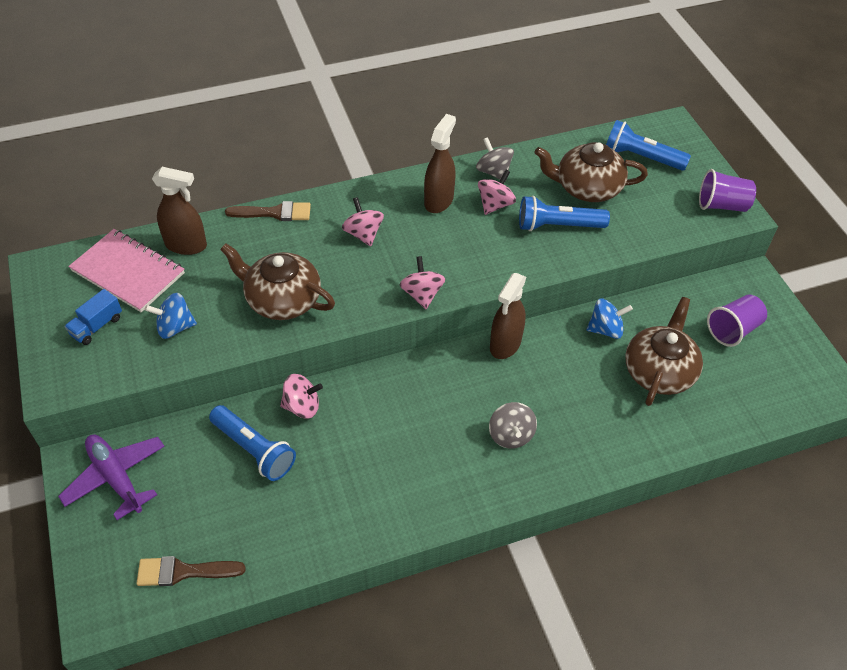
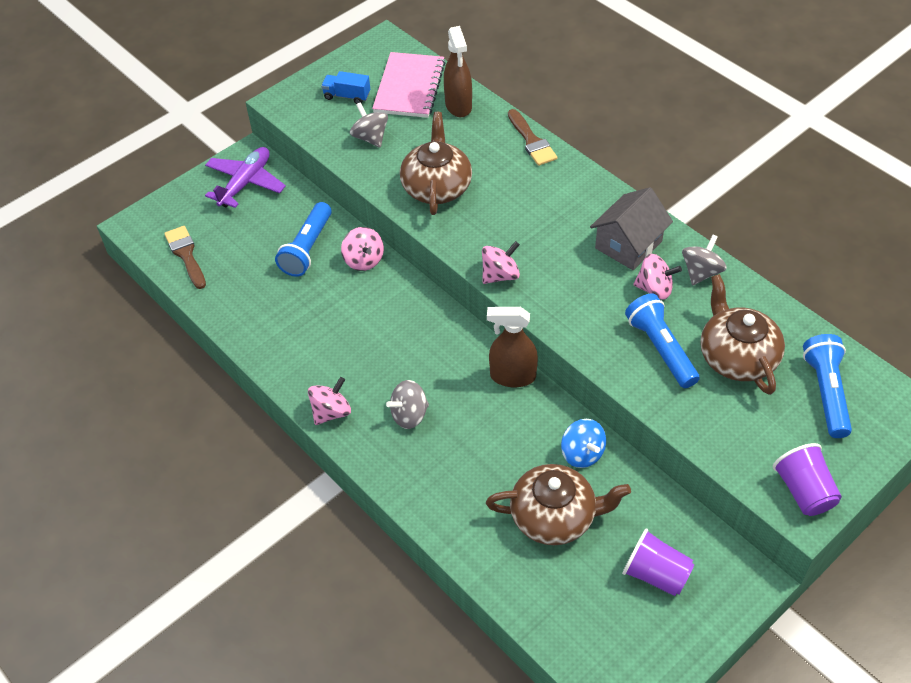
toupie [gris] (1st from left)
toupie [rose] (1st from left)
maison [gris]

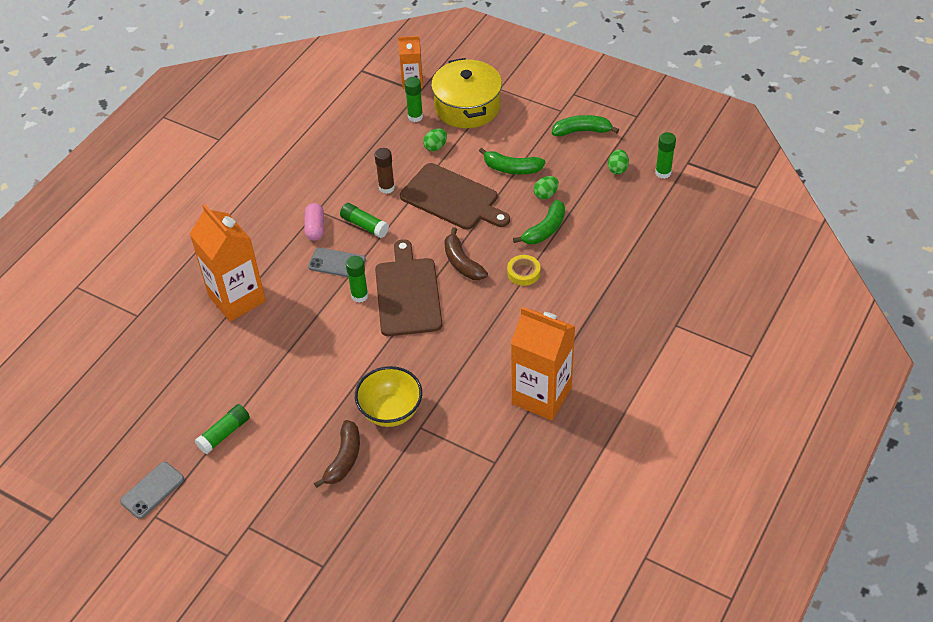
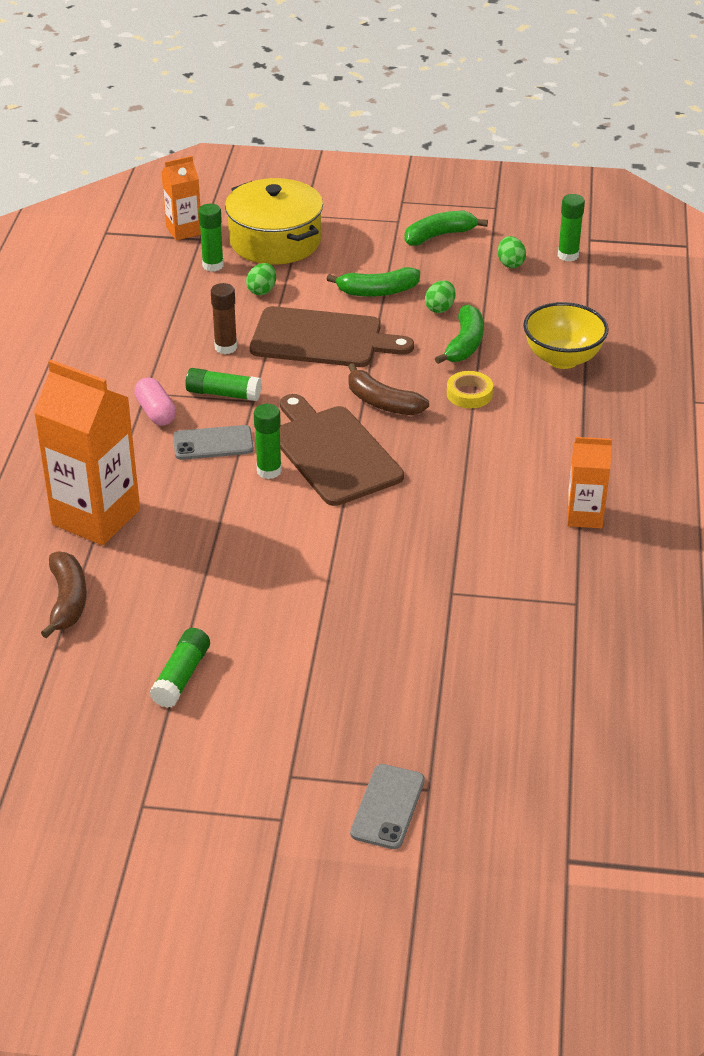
téléphone [gris] (2nd from left)
banane [marron] (1st from left)
bol [jaune]
brique de lait [orange] (3rd from left)

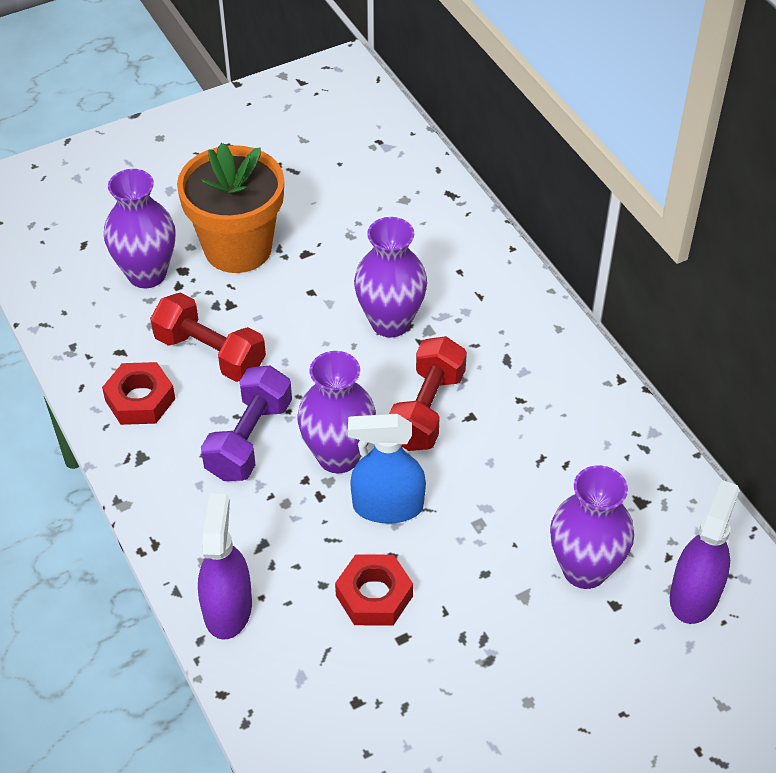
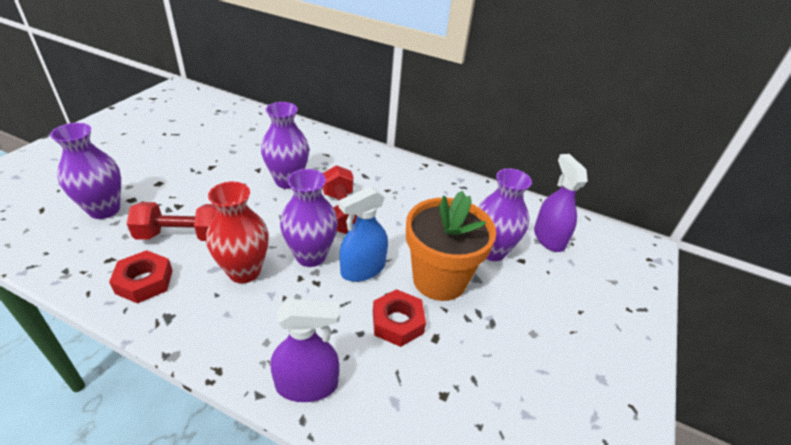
pot de fleurs [orange]
vaporisateur [violet] (1st from left)
vase [rouge]

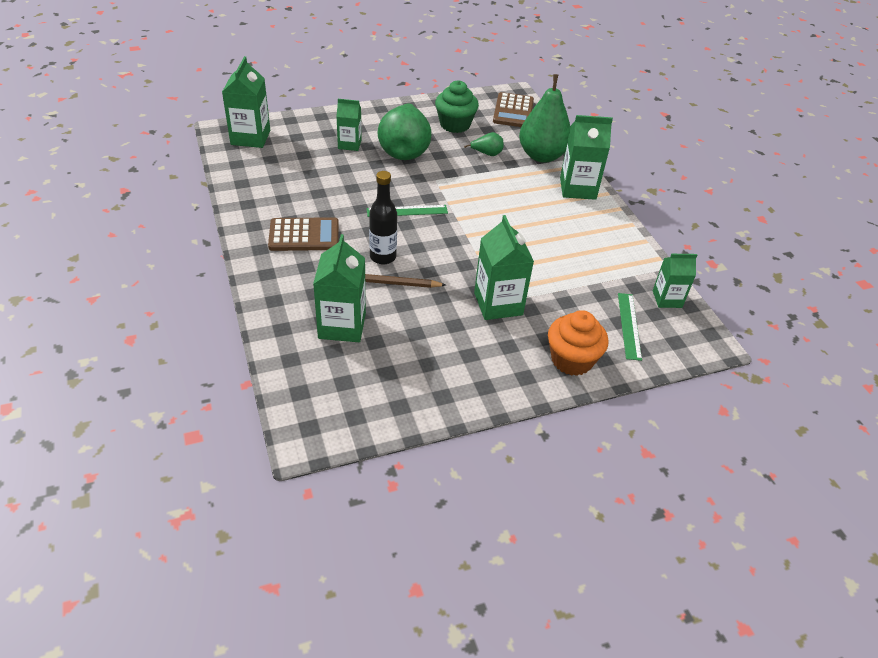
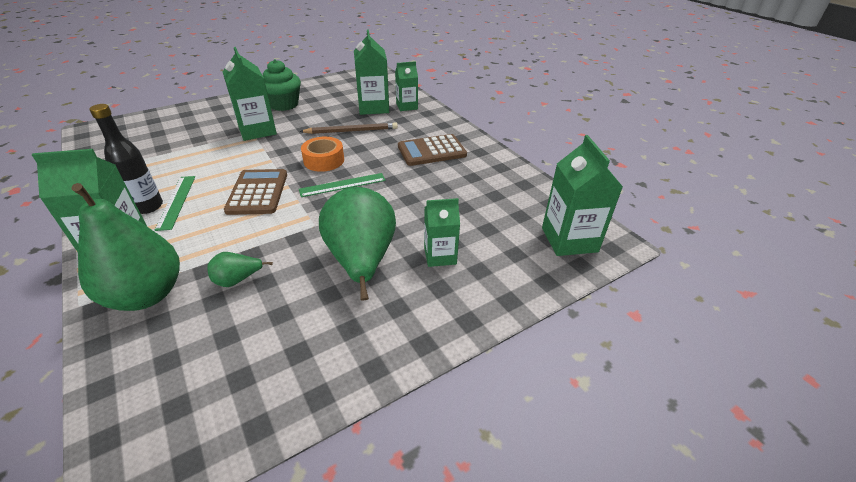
bouteille [noir]
muffin [vert]
calculatrice [marron] (1st from left)
muffin [orange]
règle [vert] (1st from left)
brique de lait [vert] (4th from left)
ruban adhésif [orange]

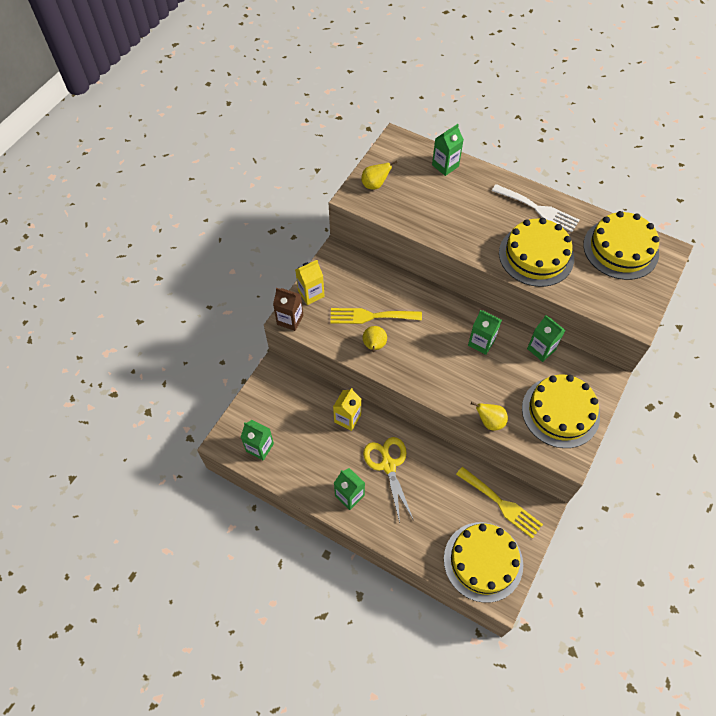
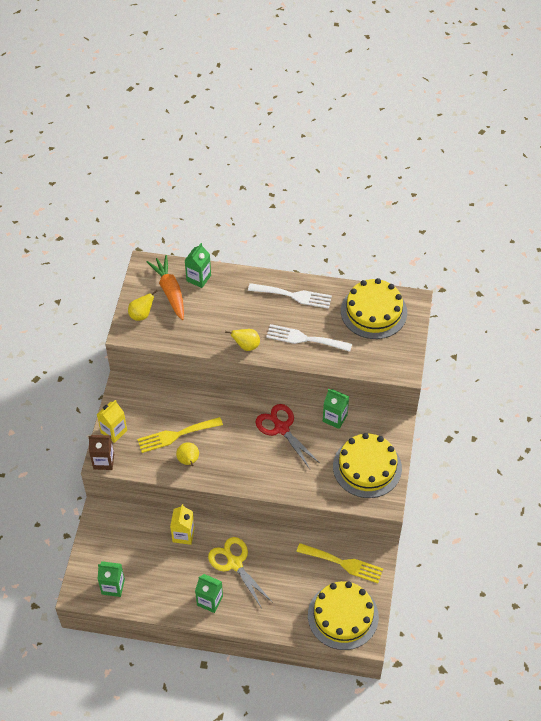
ciseaux [rouge]
poire [jaune] (3rd from left)
fourchette [blanc] (2nd from left)
carotte [orange]

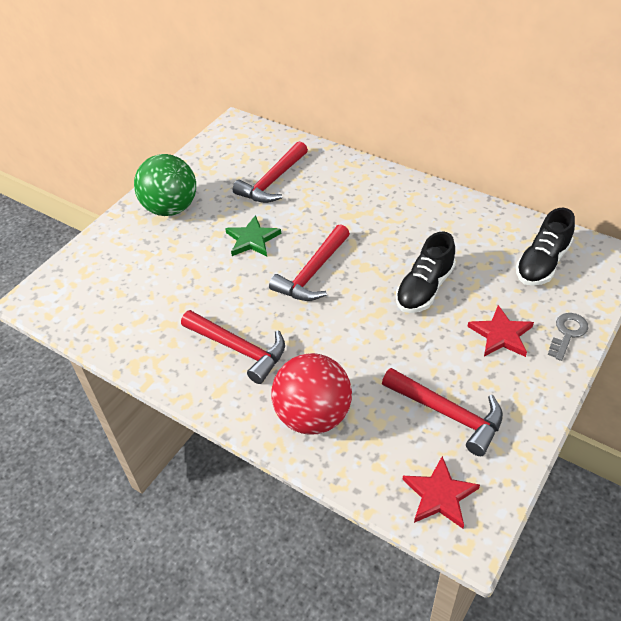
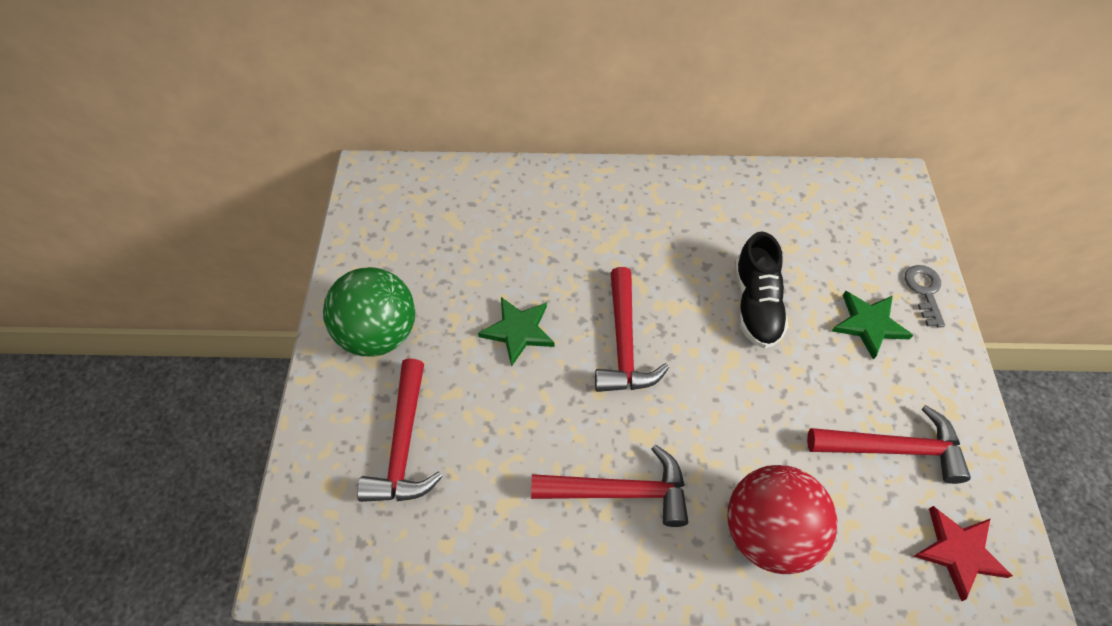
marteau [rouge] (1st from left)
étoile [vert] (2nd from left)
chaussure [noir] (2nd from left in the first image)

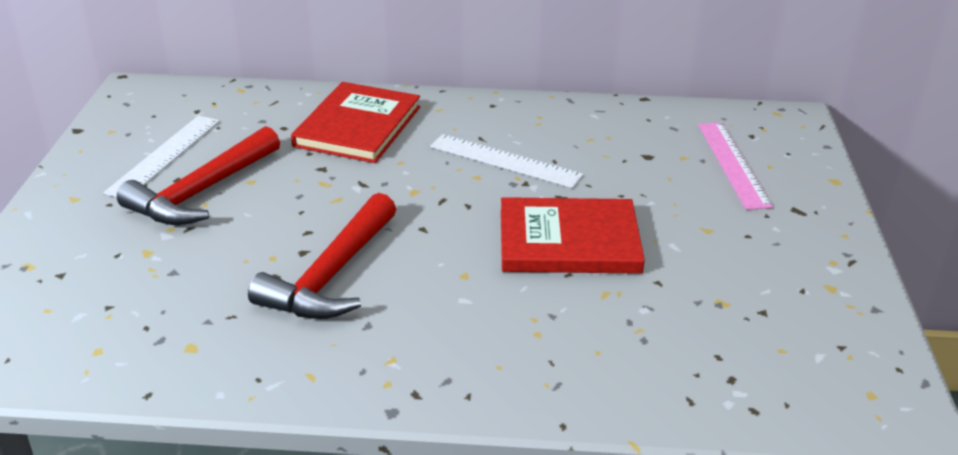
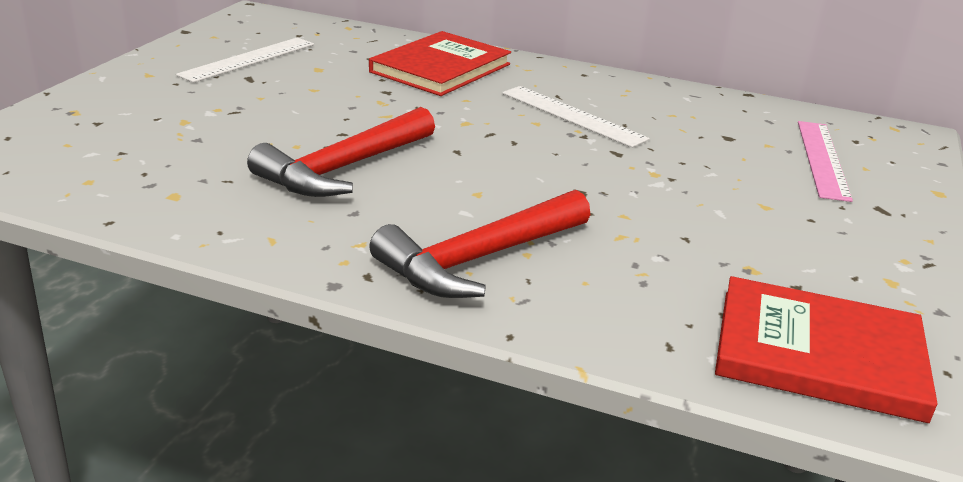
marteau [rouge] (2nd from left)
livre [rouge] (2nd from left)

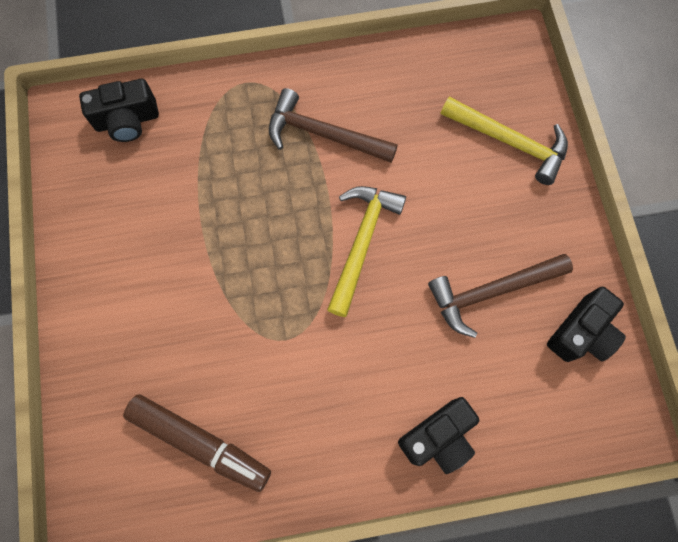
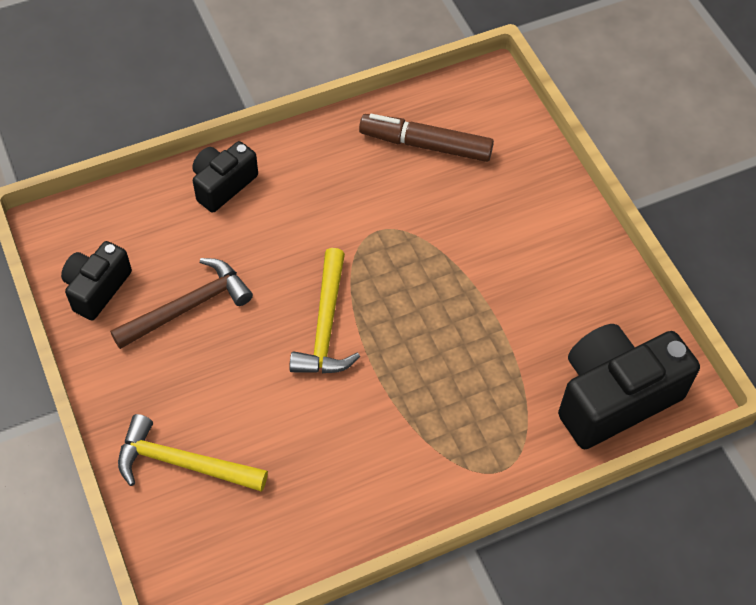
appareil photo [noir] (3rd from left)
marteau [marron] (1st from left in the first image)

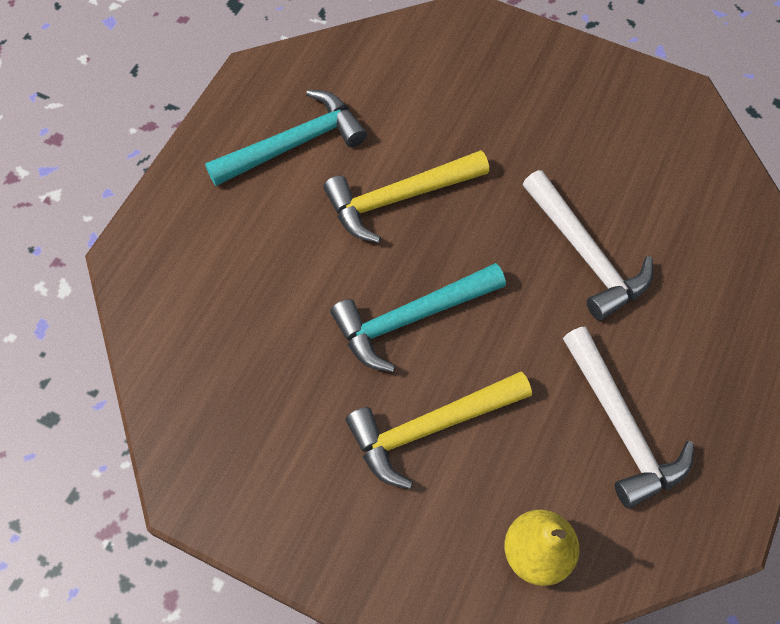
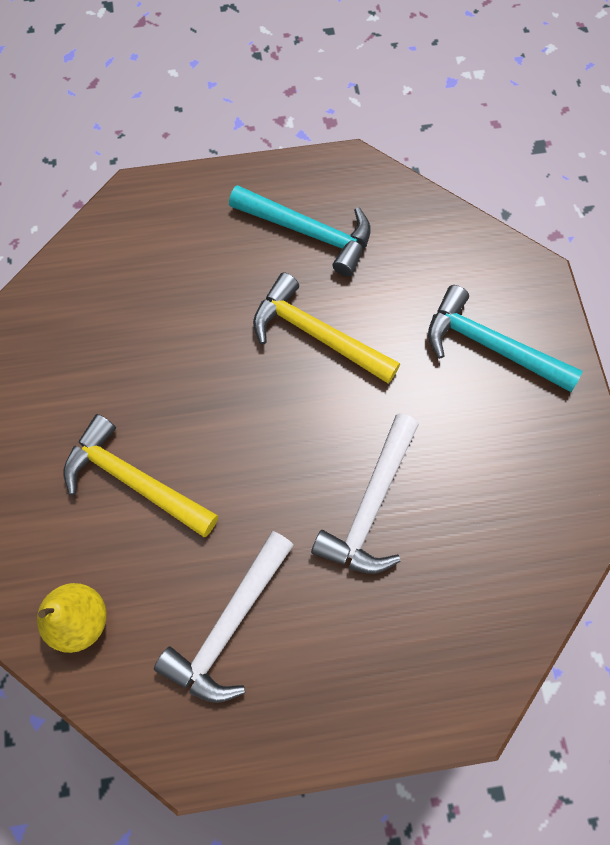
marteau [turquoise] (2nd from left)

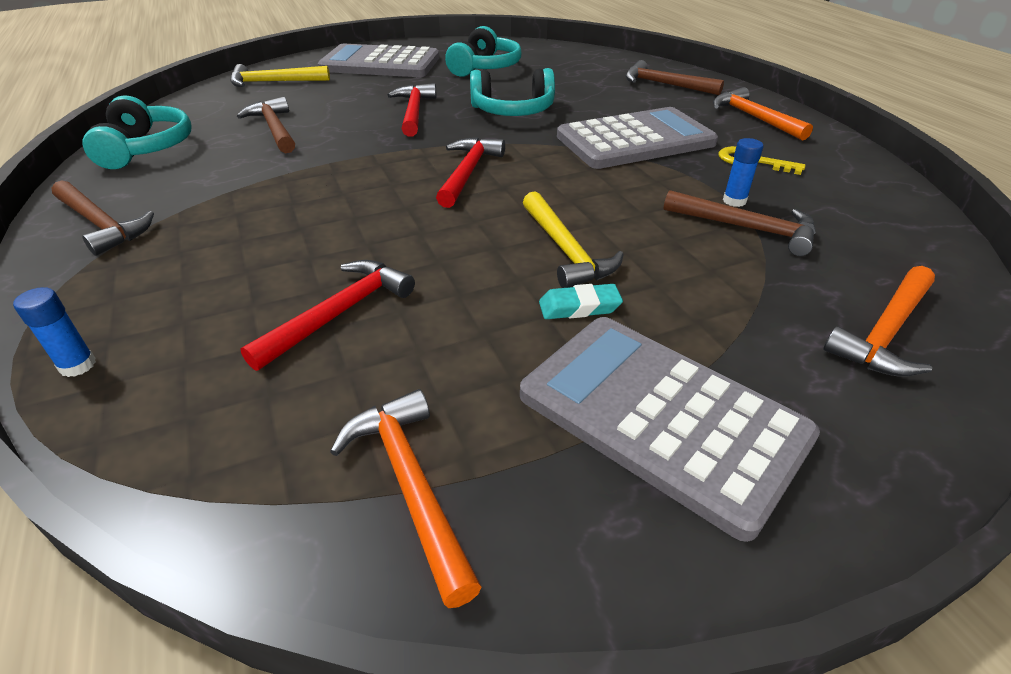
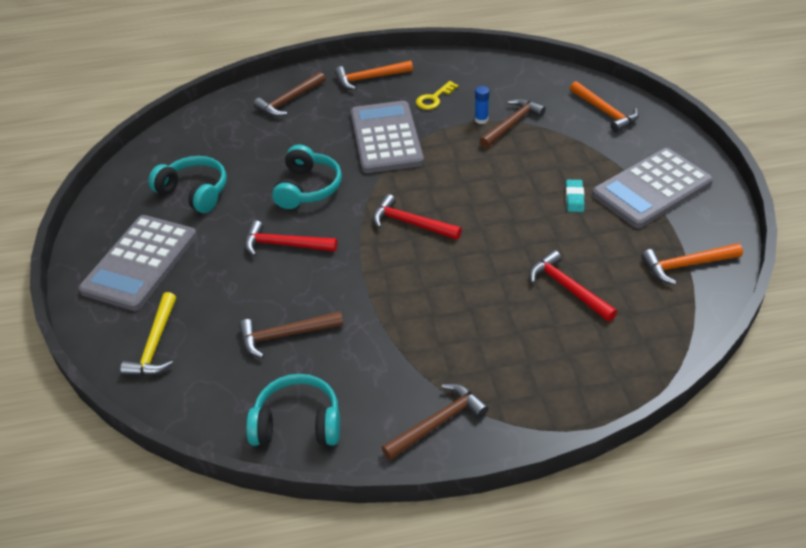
bâton de colle [bleu] (1st from left in the first image)
marteau [jaune] (2nd from left in the first image)

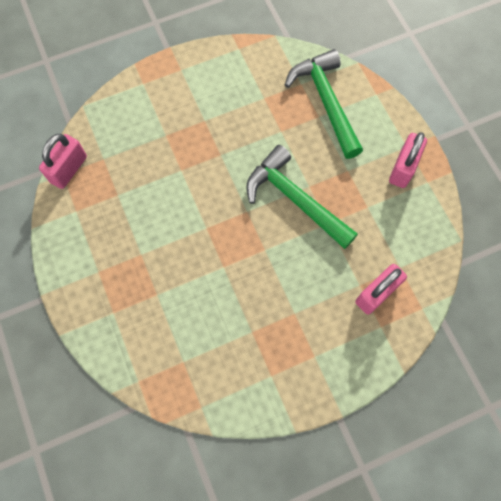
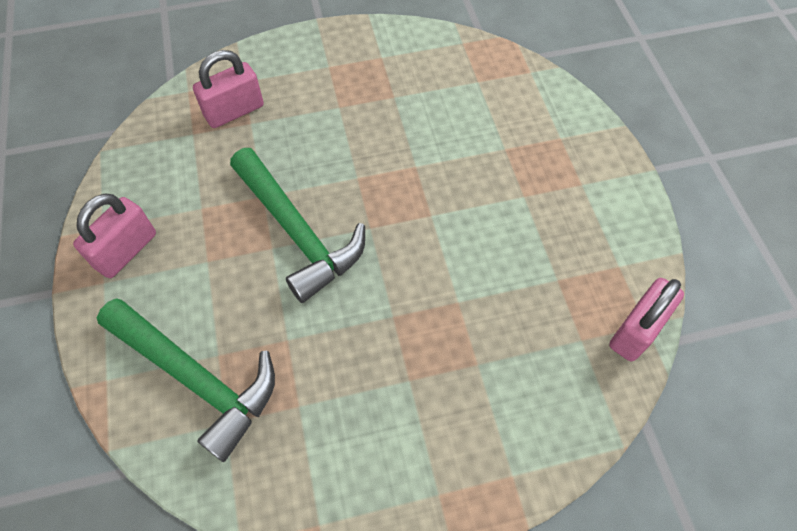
marteau [vert] (1st from left)

